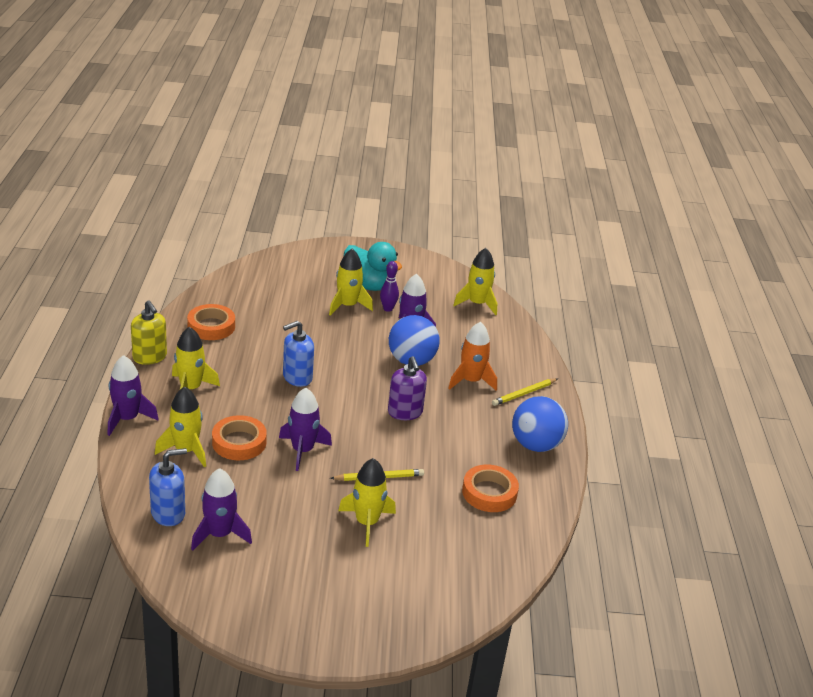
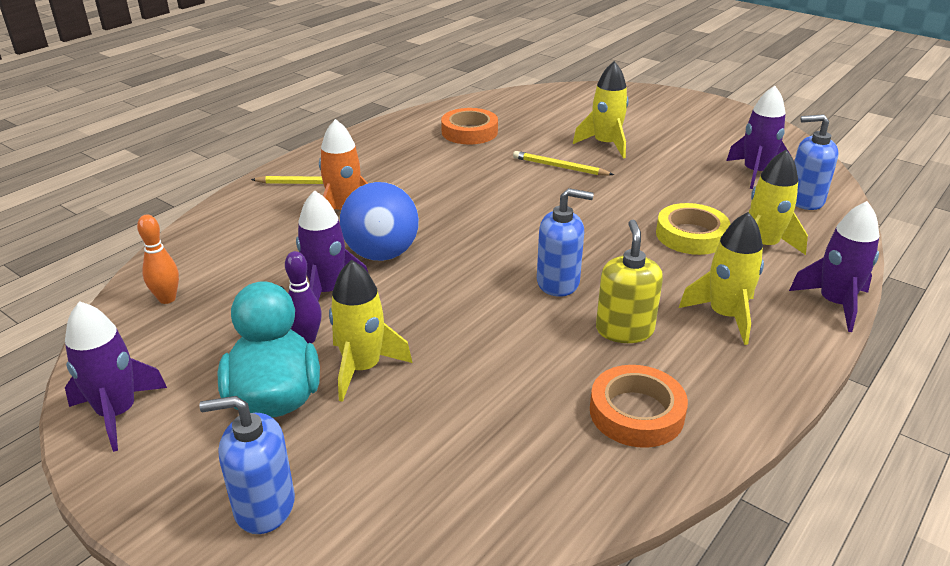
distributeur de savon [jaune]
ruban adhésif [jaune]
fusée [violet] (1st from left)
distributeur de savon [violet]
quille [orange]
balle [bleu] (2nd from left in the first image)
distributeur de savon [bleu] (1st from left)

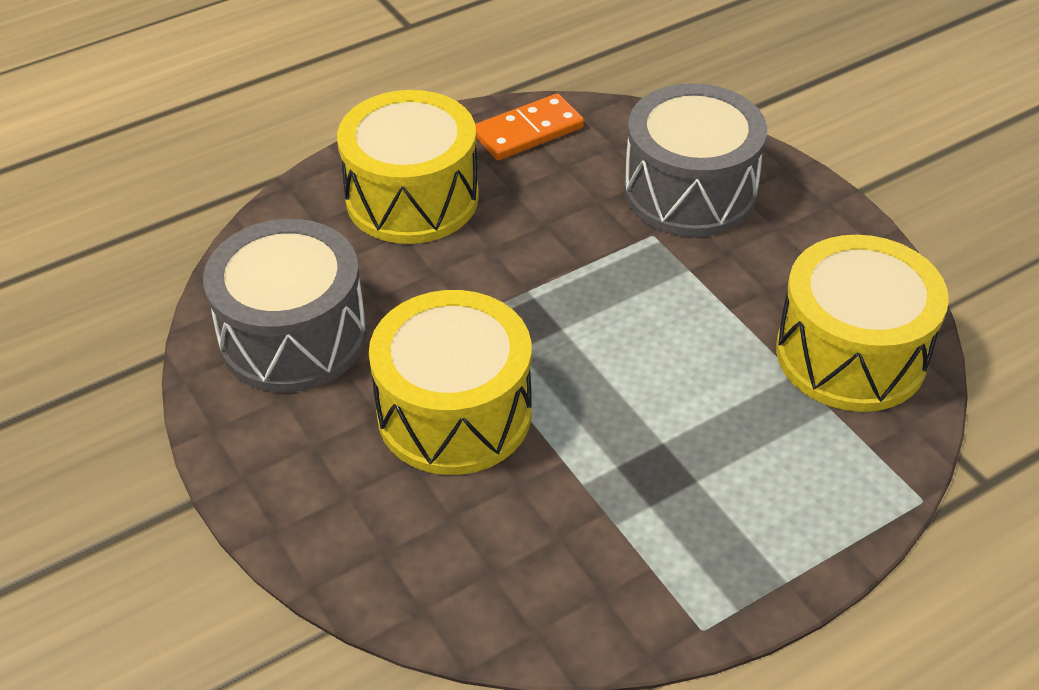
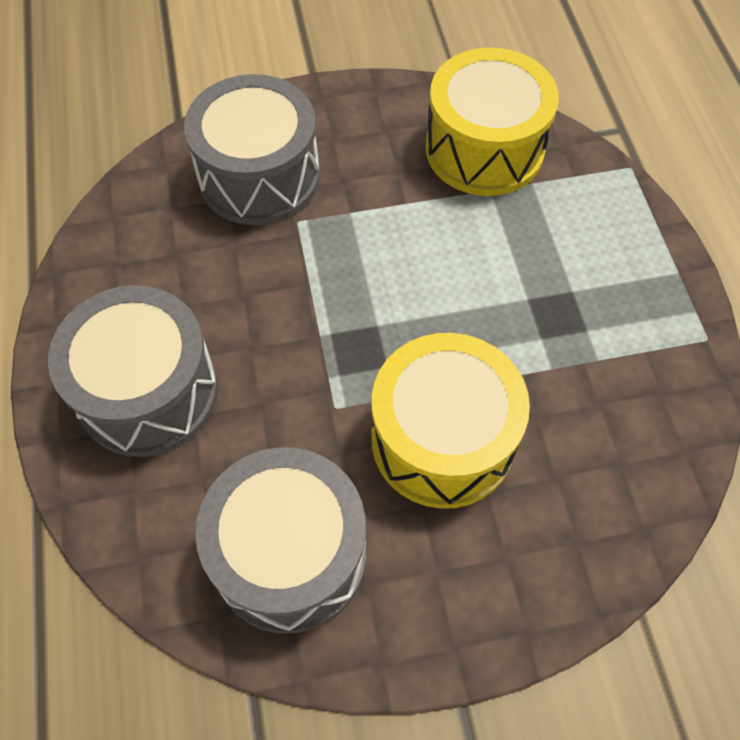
tambour [gris] (1st from left)
domino [orange]

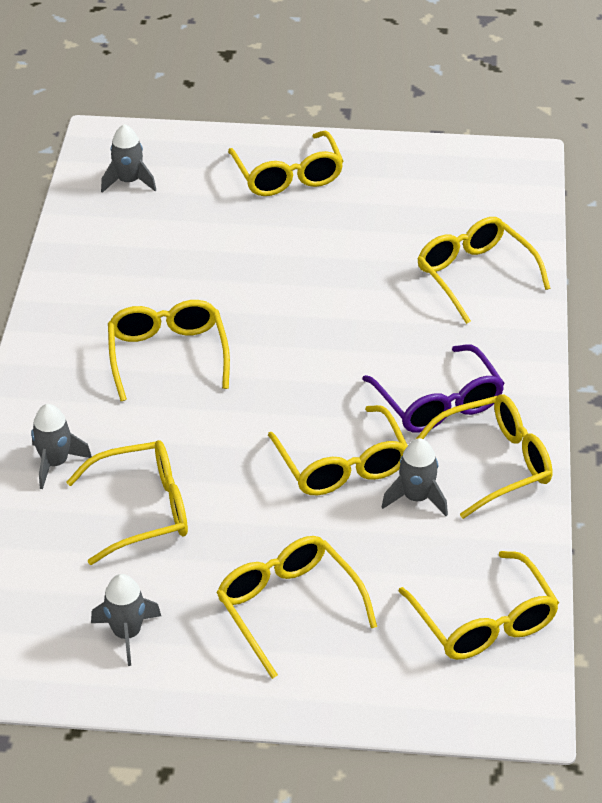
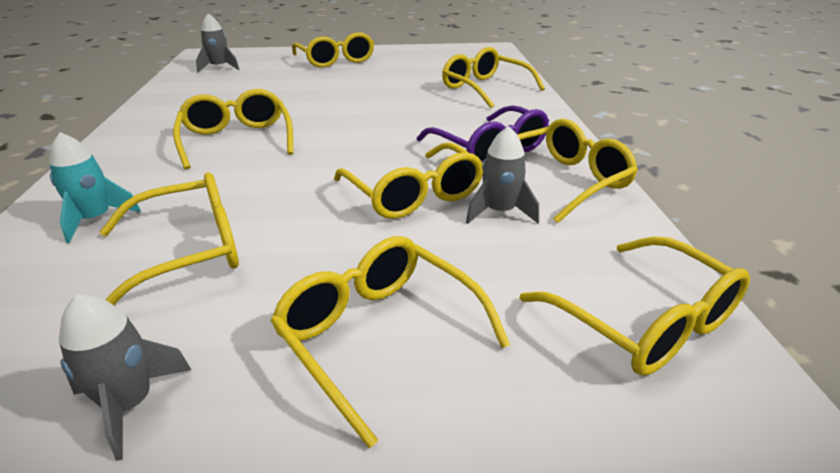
fusée [turquoise]

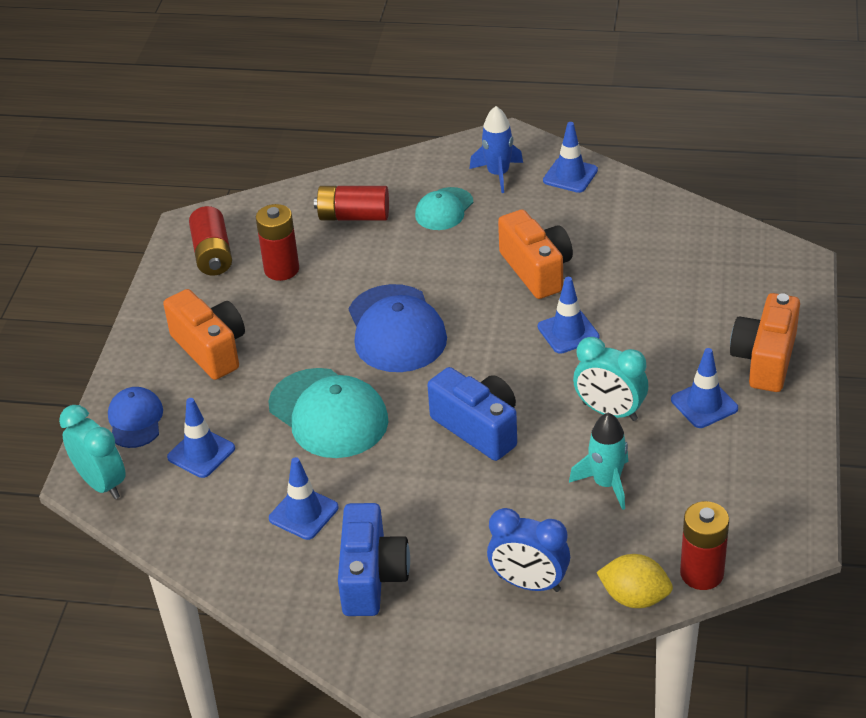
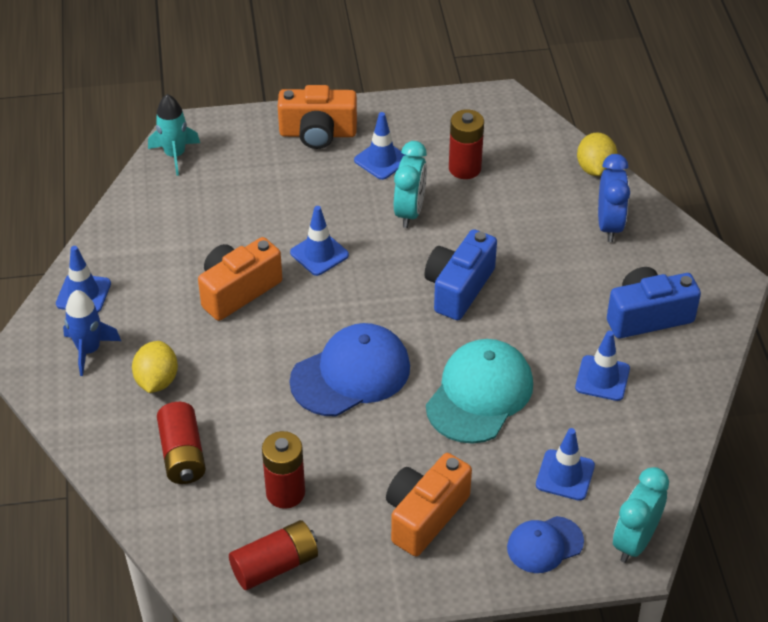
citron [jaune] (1st from left)
fusée [turquoise]
pile [rouge] (4th from left)

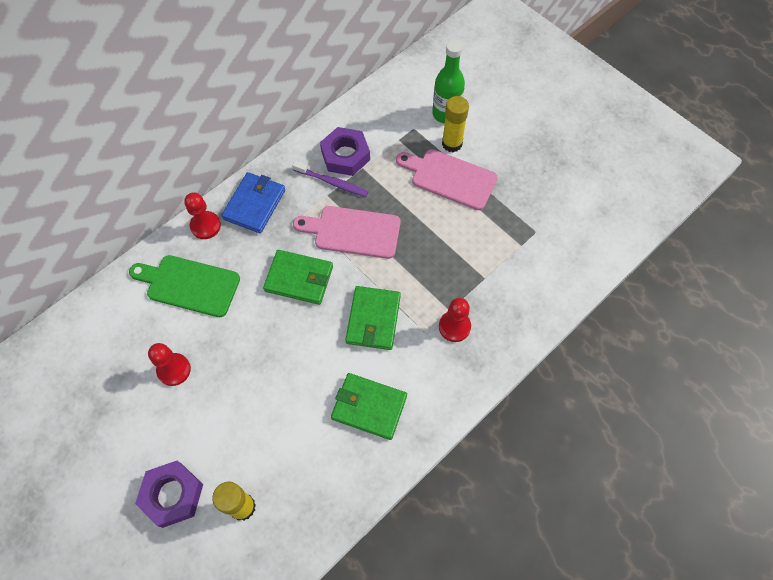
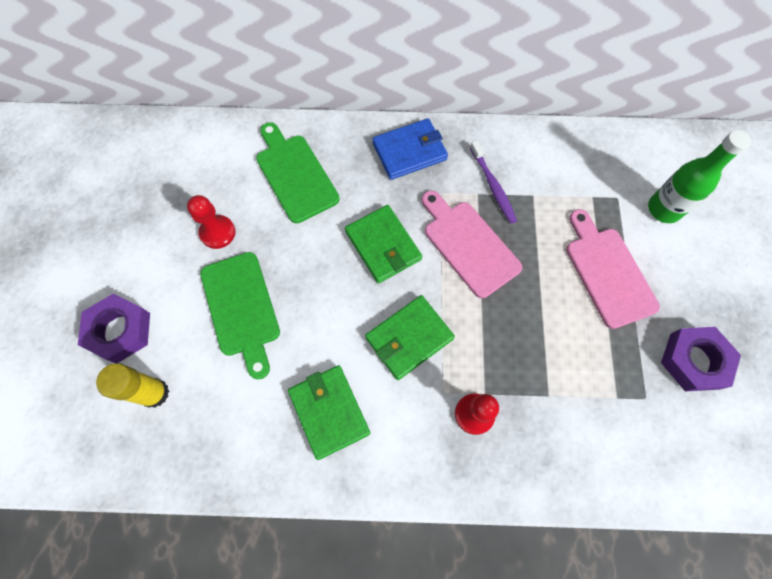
pion [rouge] (2nd from left in the first image)
écrou [violet] (2nd from left)
bâton de colle [jaune] (2nd from left in the first image)
planche à découper [vert] (1st from left)

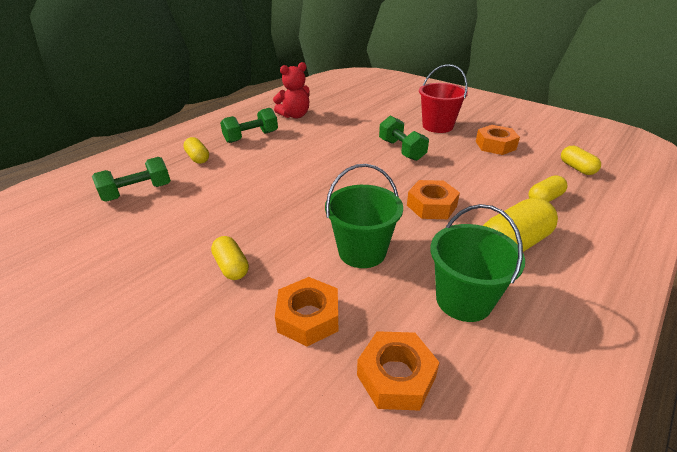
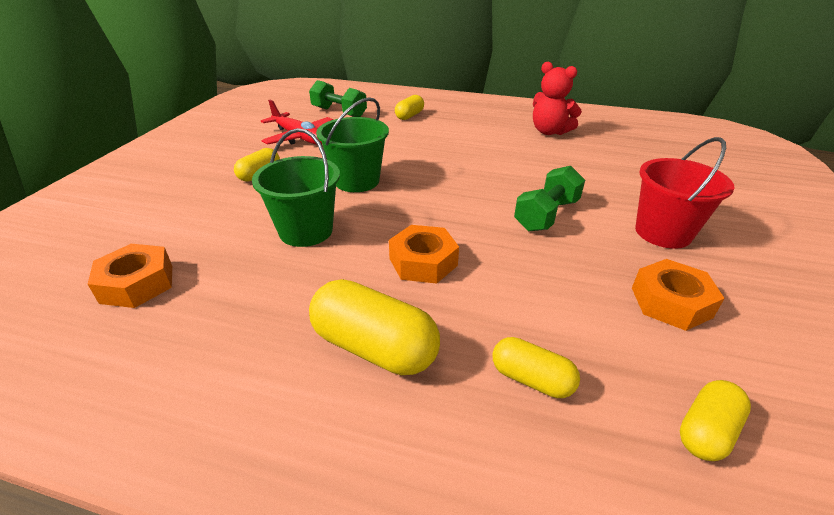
haltère [vert] (2nd from left in the first image)
écrou [orange] (1st from left in the first image)
seau [vert] (2nd from left)
avion [rouge]

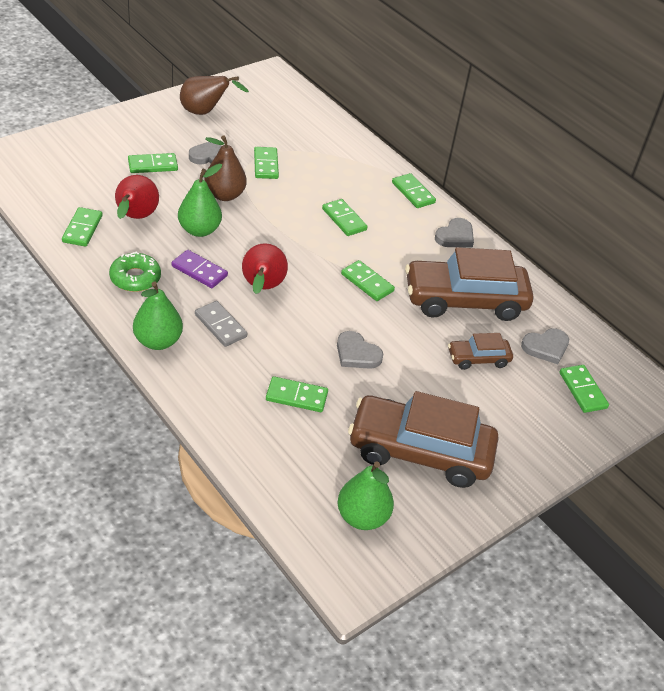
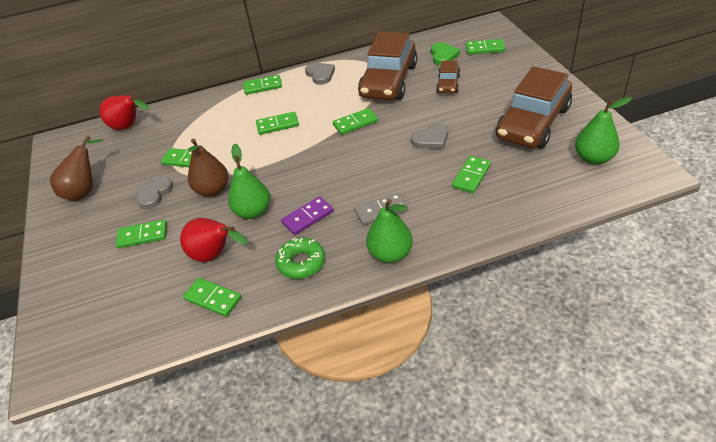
domino [vert] (1st from left)
poire [rouge] (1st from left)
cœur [vert]

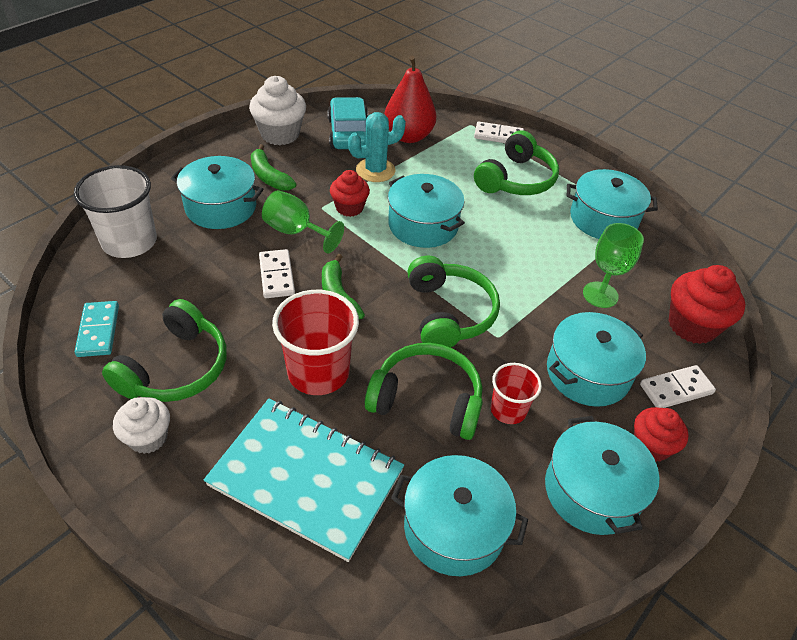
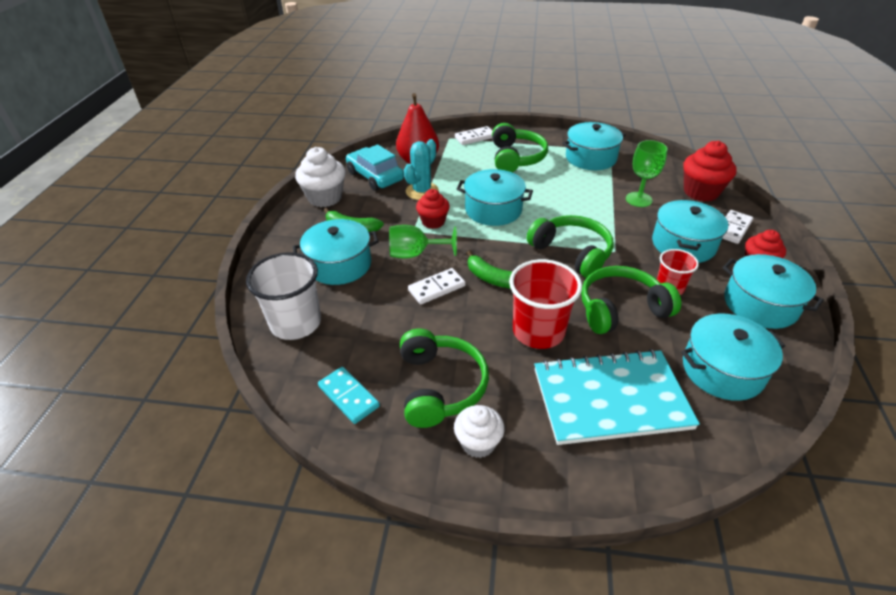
domino [blanc] (1st from left)

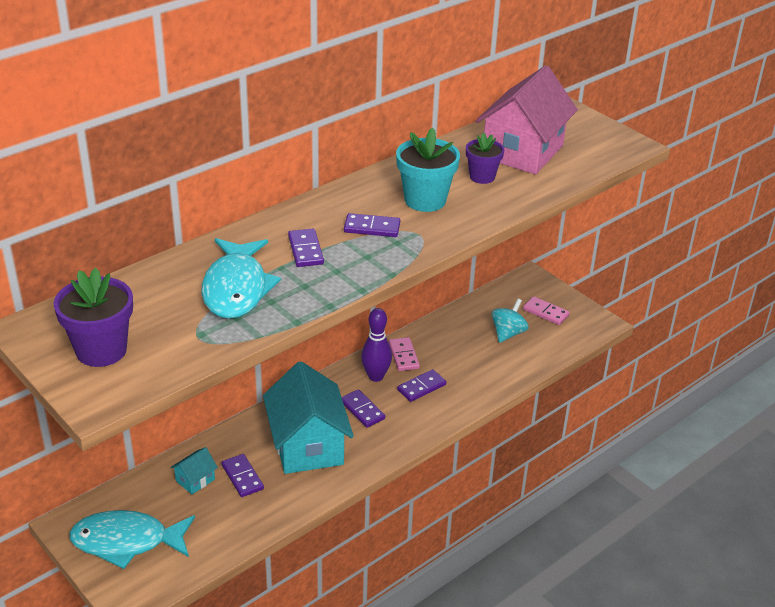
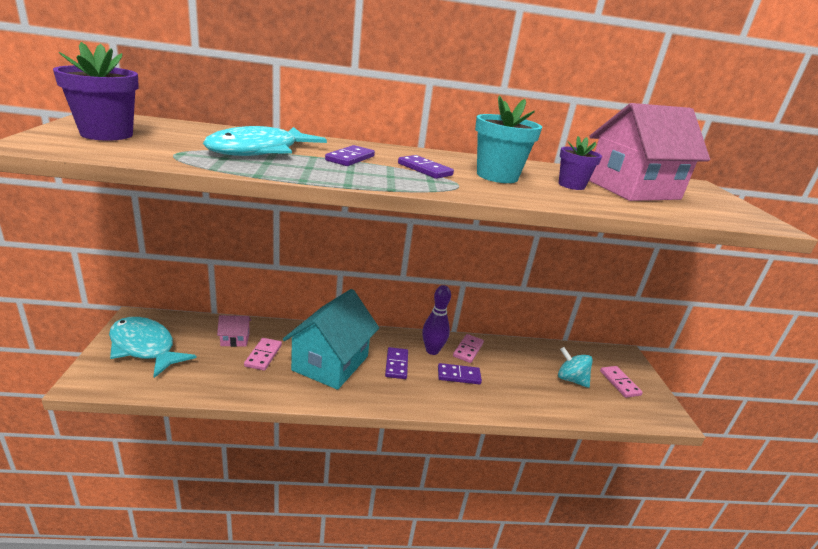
maison [rose] (1st from left)
domino [rose] (1st from left)
toupie [turquoise]

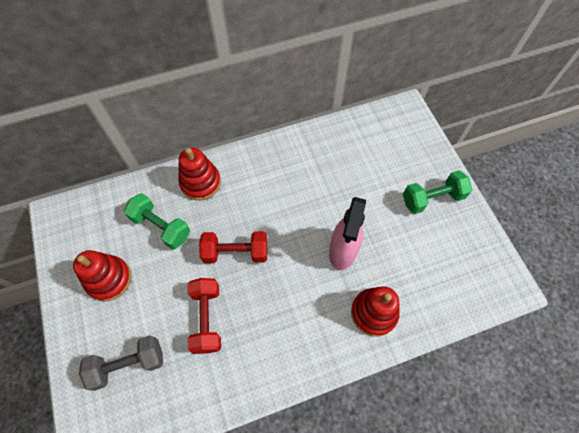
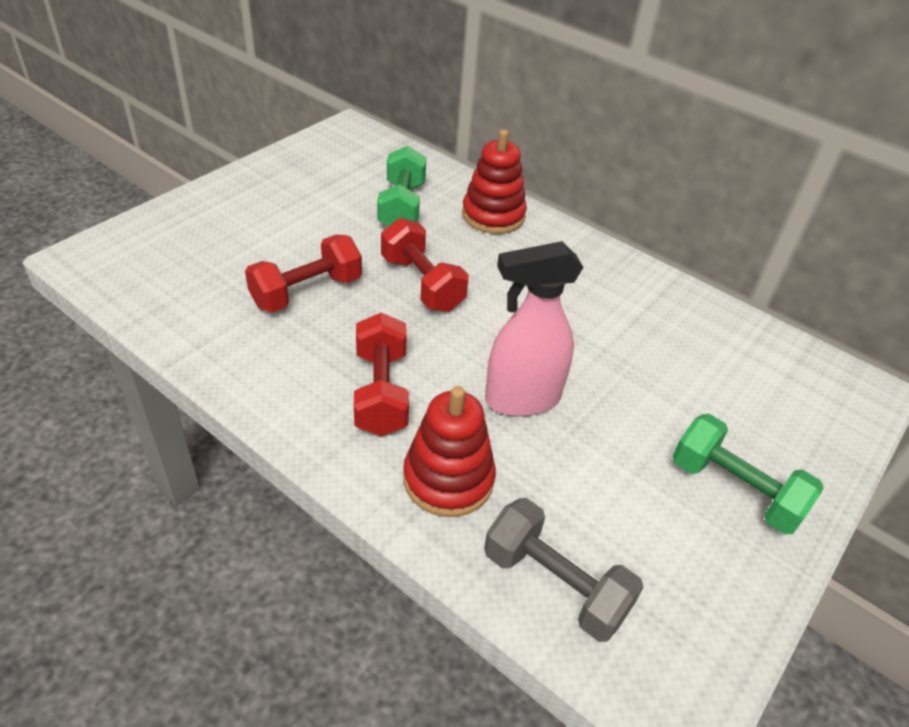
jouet à empiler [rouge] (1st from left in the first image)
haltère [gris]
haltère [rouge] (2nd from left)

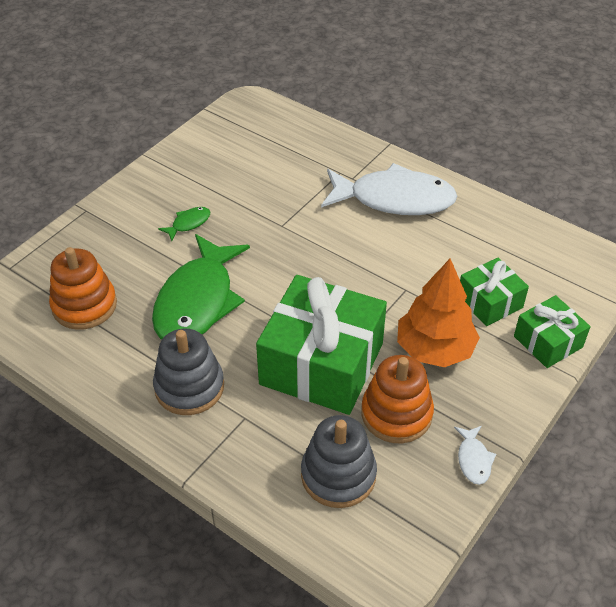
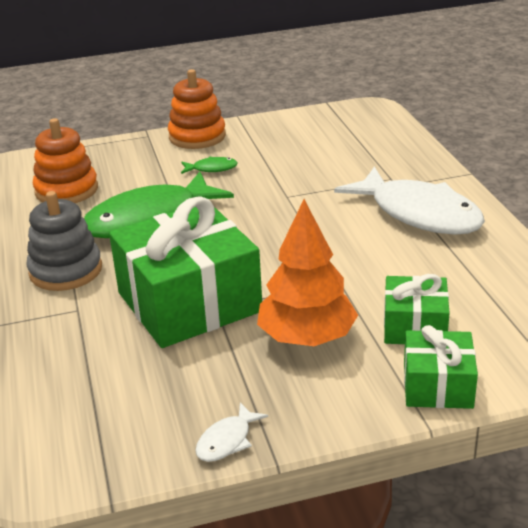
jouet à empiler [gris] (2nd from left in the first image)
jouet à empiler [orange] (2nd from left)

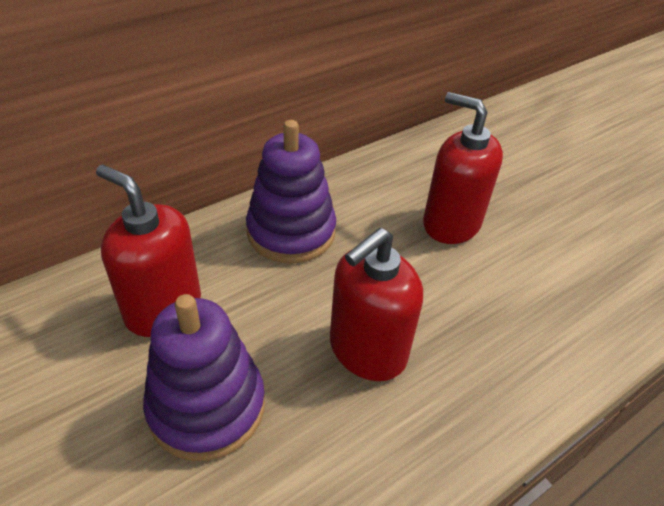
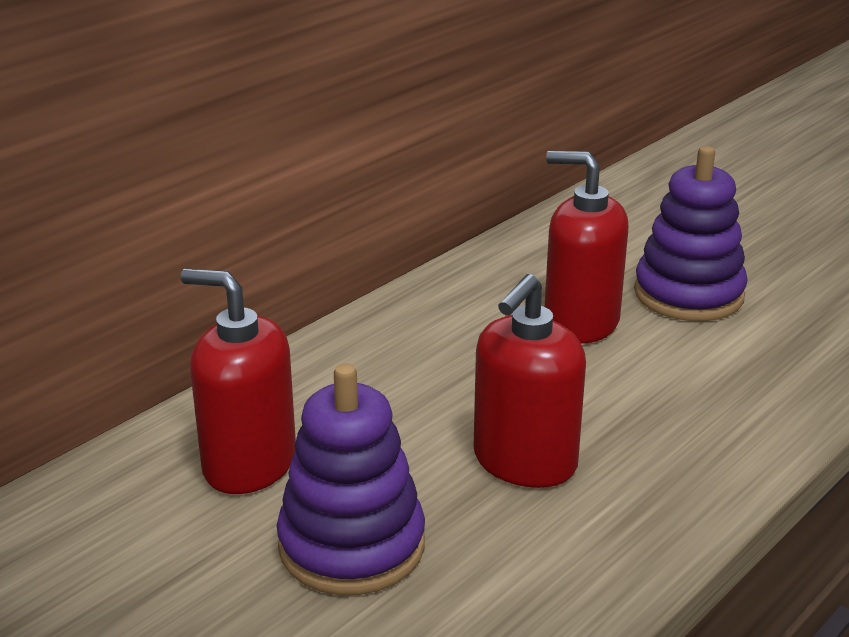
jouet à empiler [violet] (2nd from left)

